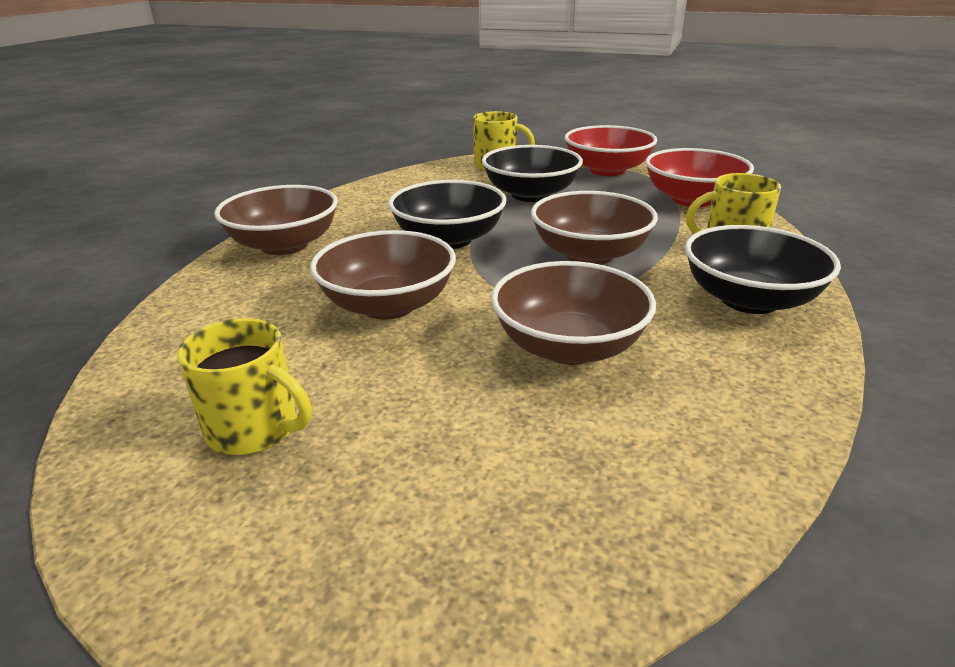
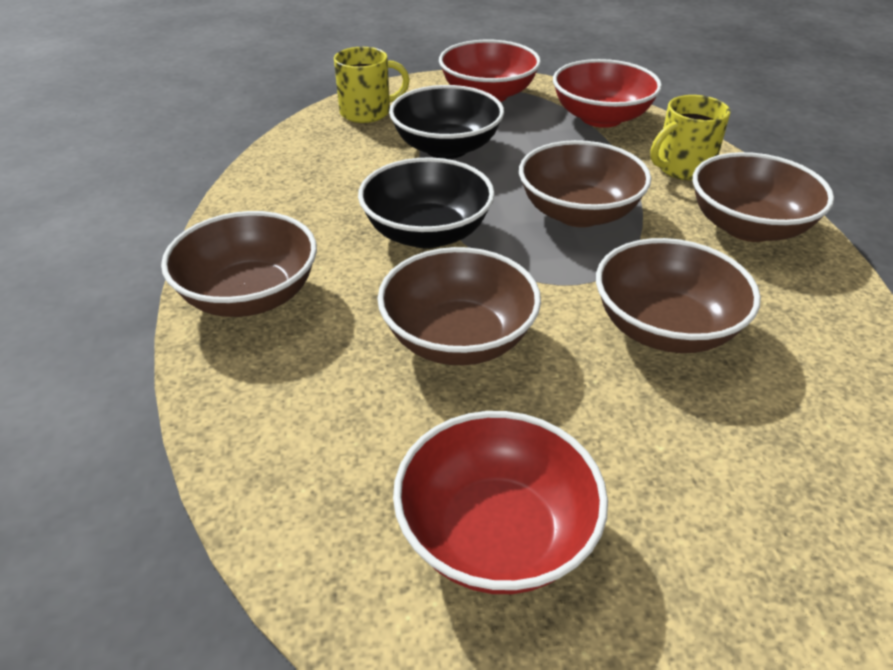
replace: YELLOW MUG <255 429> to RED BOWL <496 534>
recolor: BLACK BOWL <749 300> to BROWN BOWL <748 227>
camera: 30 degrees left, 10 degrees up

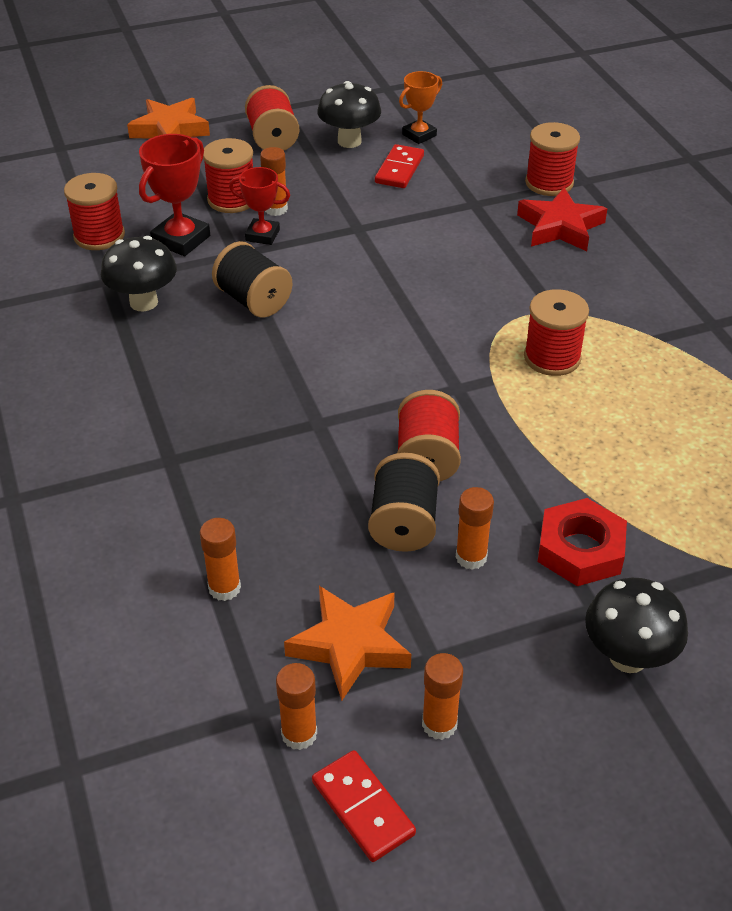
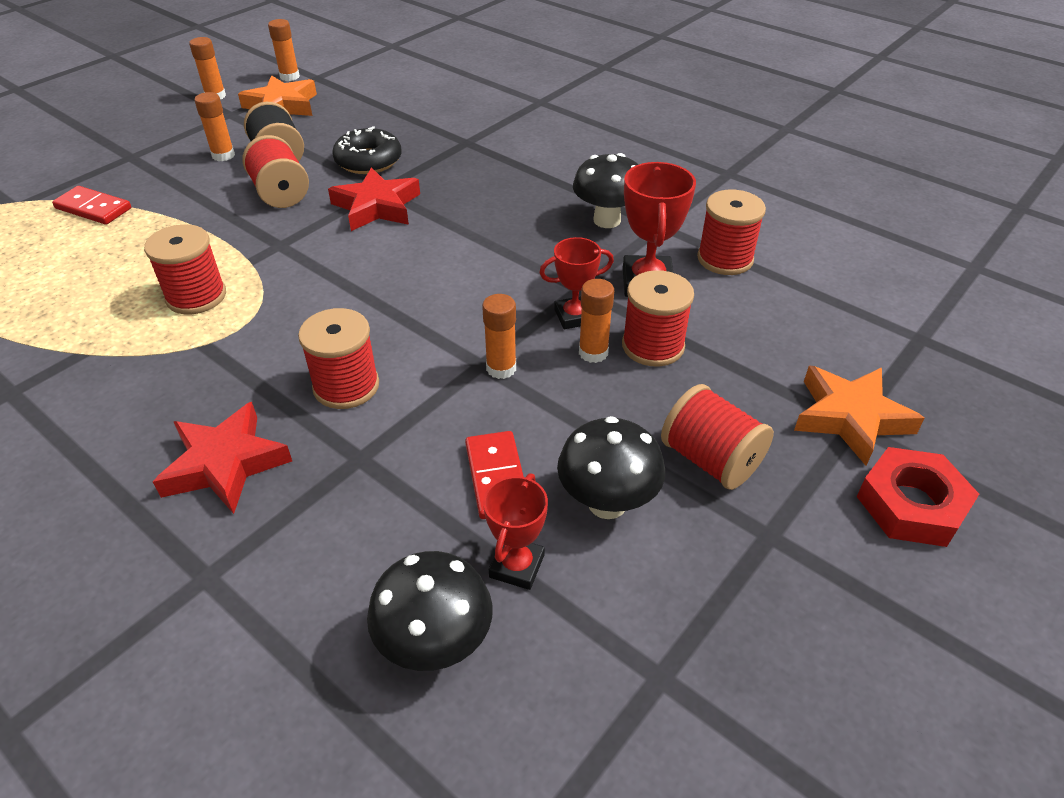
delete: BLACK SPOOL <253 300>
insert: BLACK DONUT <368 161>; RED STAR <377 206>
move: RED SPOOL <549 183> to <346 386>; RED NUT <580 550> to <911 504>; ORANGE GLUE STICK <224 588> to <501 368>; BLACK MUSHROOM <628 657> to <435 644>; RED DOMINO <362 808> to <93 208>
recolor: ORANGE TROPHY <419 135> to RED TROPHY <517 566>
camera: 150 degrees right, 0 degrees up

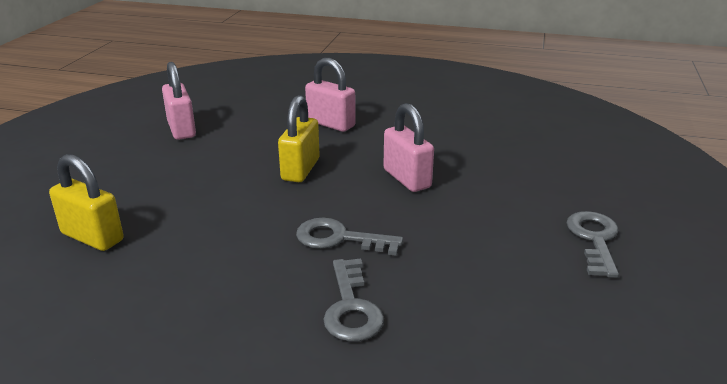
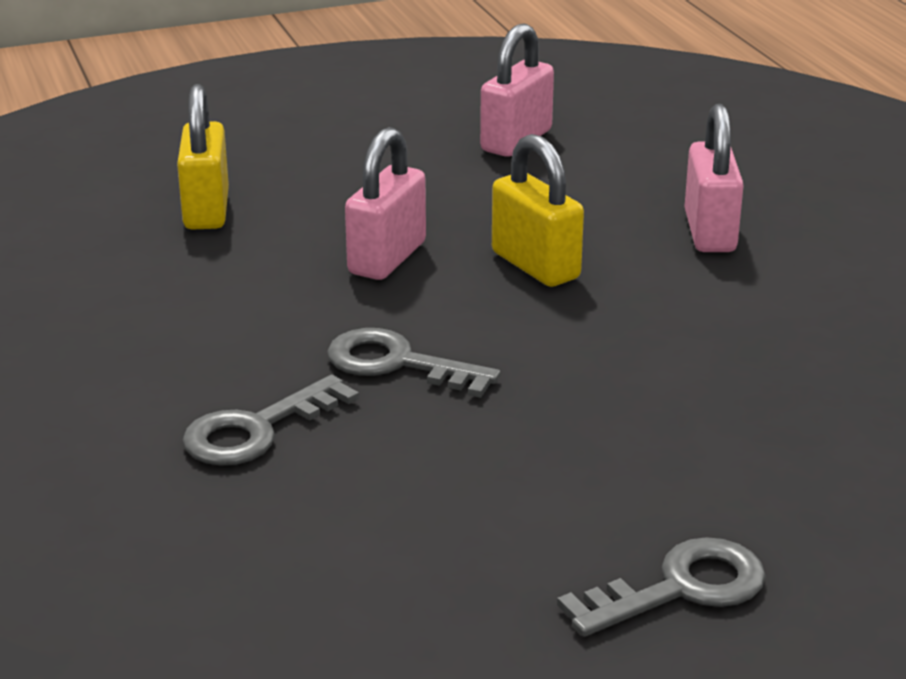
move: PINK PADLOCK <407 179> to <387 258>
rotate: YELLOW PADLOCK <300 169> = <535 265> 75 degrees clockwise; GREY KEY <340 238> = <398 364> 45 degrees counterclockwise
camera: 55 degrees right, 0 degrees up

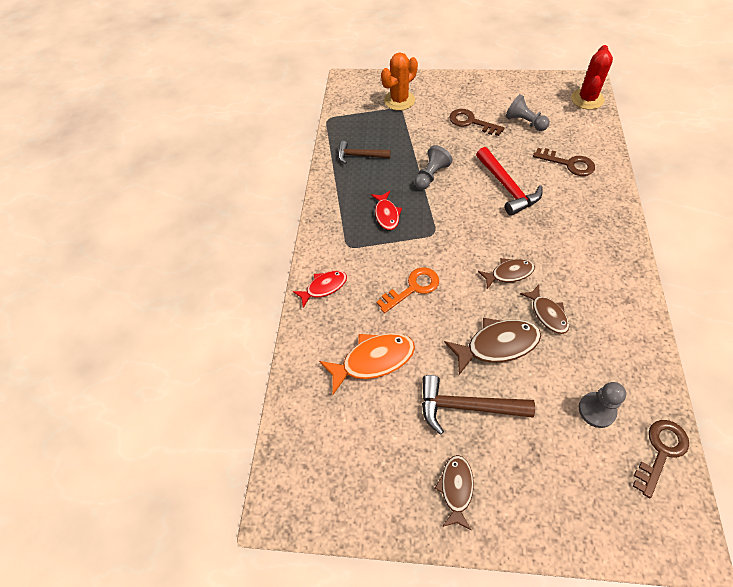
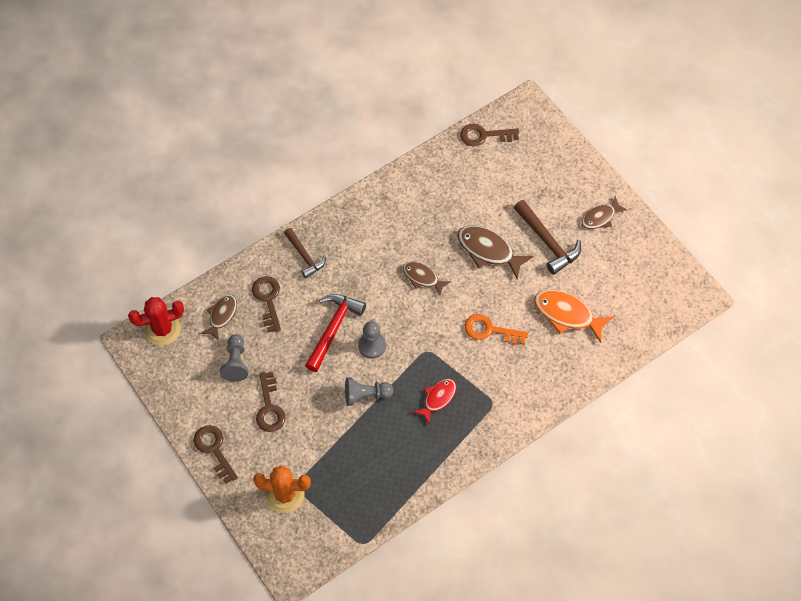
delete: RED FISH <324 287>
insert: BROWN KEY <214 450>
move: BROWN HAMMER <360 156> to <304 256>; BROWN FISH <547 314> to <222 316>; GREY PAWN <596 410> to <372 345>
camera: 135 degrees left, 5 degrees up

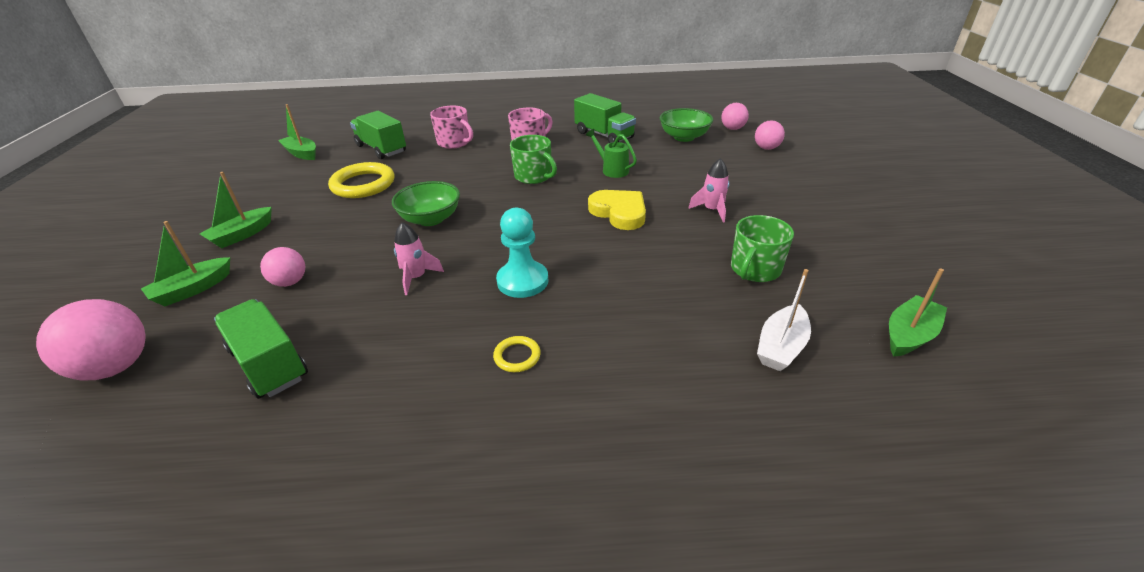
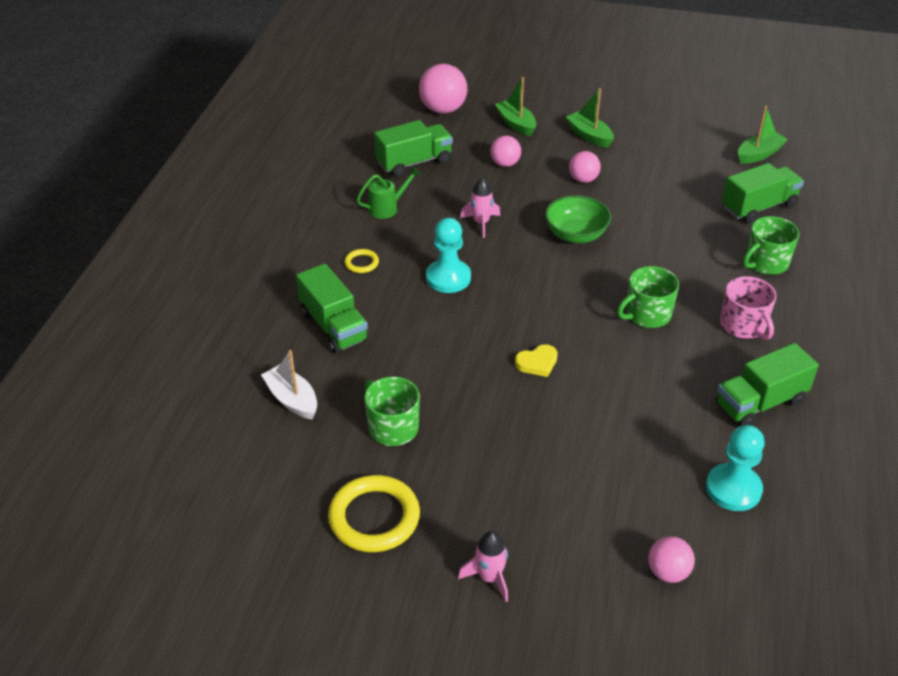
delete: GREEN BOAT <909 335>
insert: GREEN TRUCK <334 326>
move: PINK BALL <732 128> to <583 179>; GREEN WATERING CAN <612 170> to <387 208>; PINK ROCKET <712 210> to <489 577>; YELLOW RING <363 184> to <374 517>
replace: GREEN BOWL <684 137> to TURQUOISE PAWN <733 489>
recolor: PINK MUG <454 142> to GREEN MUG <765 263>
resize: YELLOW HEART <619 212> = <537 363> x0.60
camera: 105 degrees right, 5 degrees up

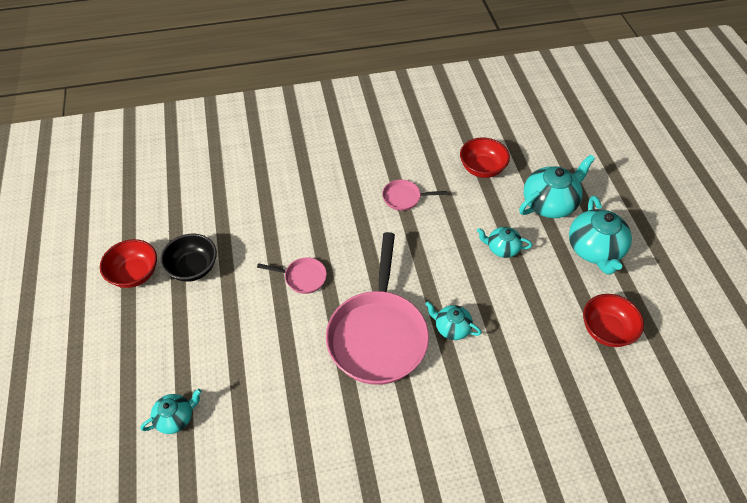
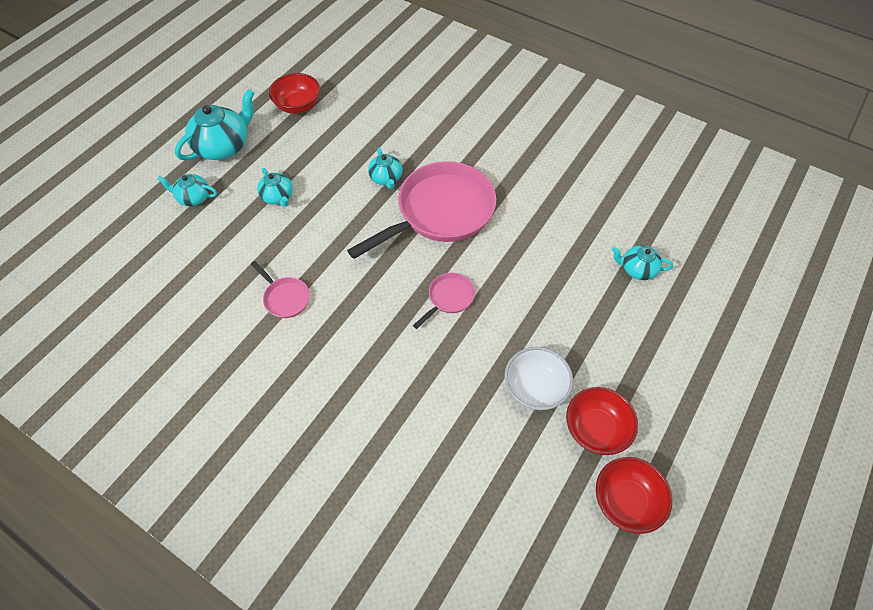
move: RED BOWL <482 168> to <626 501>
recolor: BLACK BOWL <193 268> to WHITE BOWL <535 388>
rotate: PINK PAN <302 277> = <449 298> 75 degrees clockwise
resize: TURQUOISE TEAPOT <550 203> = <193 197> x0.57
camera: 135 degrees left, 5 degrees up

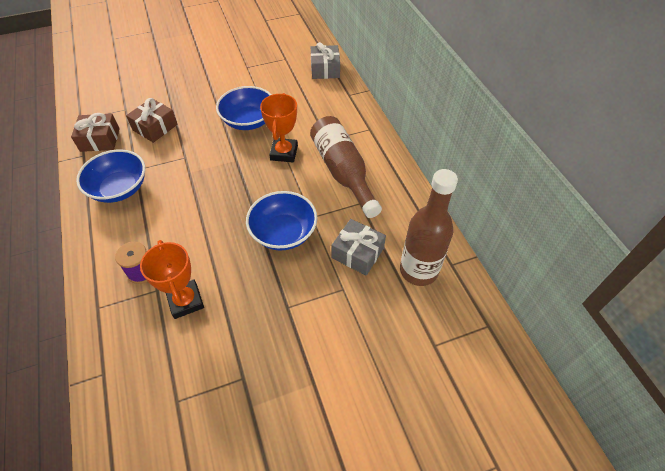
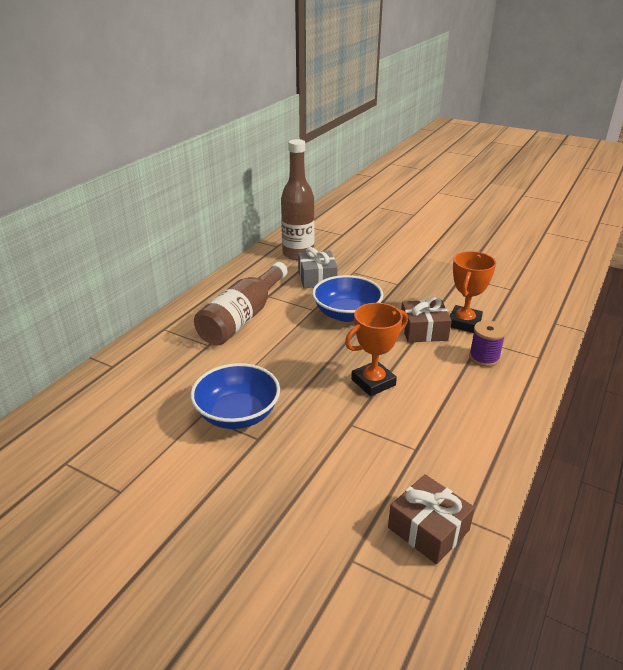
delete: GREY GIFT <325 69>; BLUE BOWL <119 188>
move: ORANGE TROPHY <284 153> to <373 382>; BROWN GIFT <155 127> to <423 330>
camera: 130 degrees left, 20 degrees down

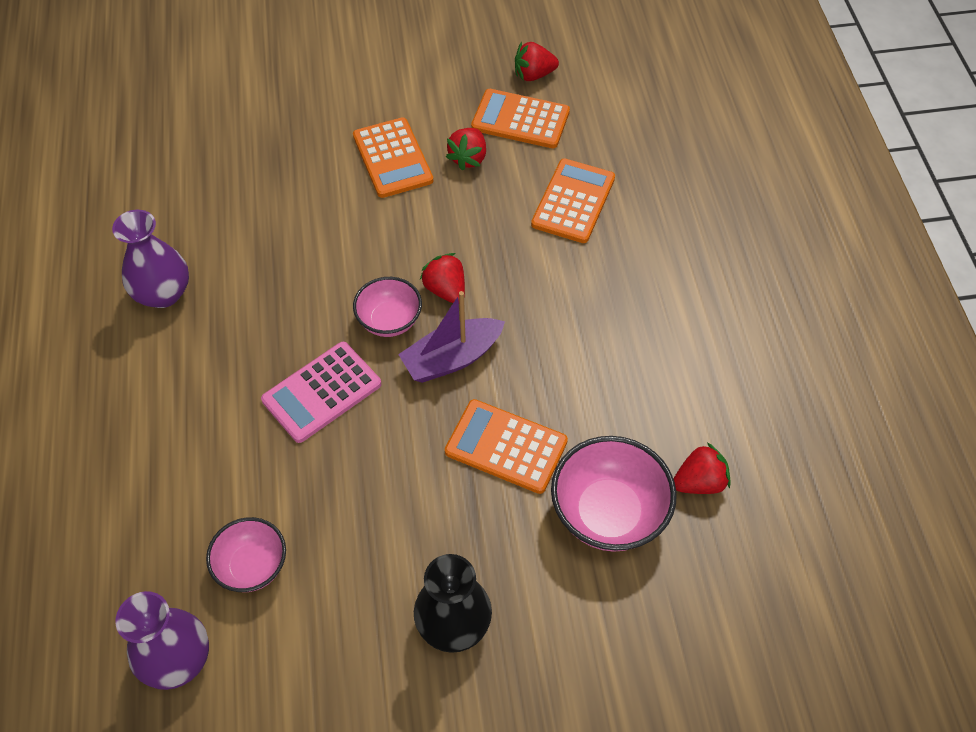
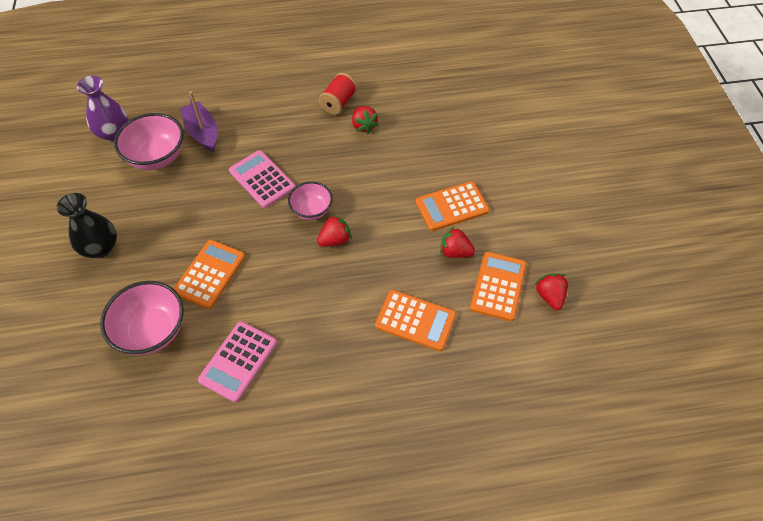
insert: PINK CALCULATOR <238 361>
move: PURPLE BOAT <452 358> to <203 132>; RED STRAWBERRY <699 482> to <364 126>
replace: PURPLE VASE <163 293> to RED SPOOL <338 102>
resize: PINK BOWL <252 566> = <157 157> x1.60
camera: 90 degrees right, 0 degrees up

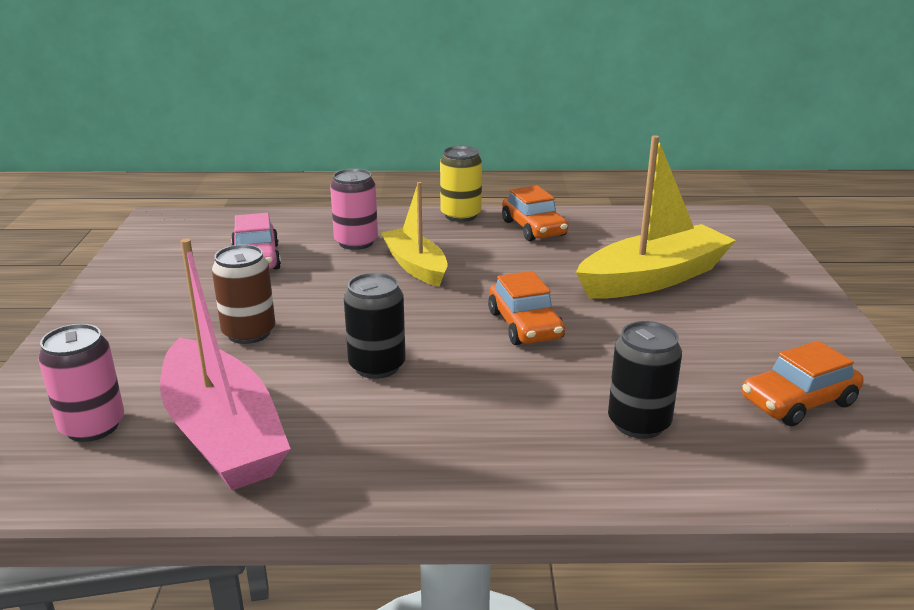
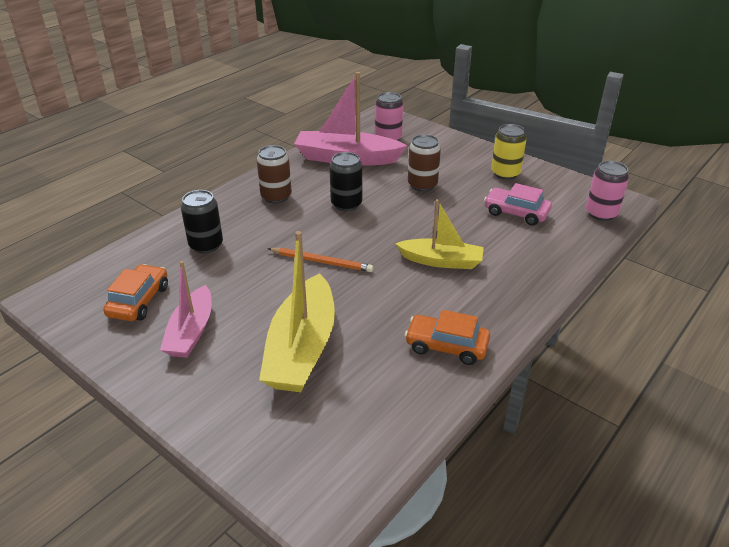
insert: BROWN CAN <276 196>; PINK BOAT <191 332>
move: YELLOW CAN <460 215> to <505 173>; PINK CAN <356 242> to <601 213>
replace: ORANGE CAR <525 325> to ORANGE PENCIL <322 262>
camera: 130 degrees right, 10 degrees up

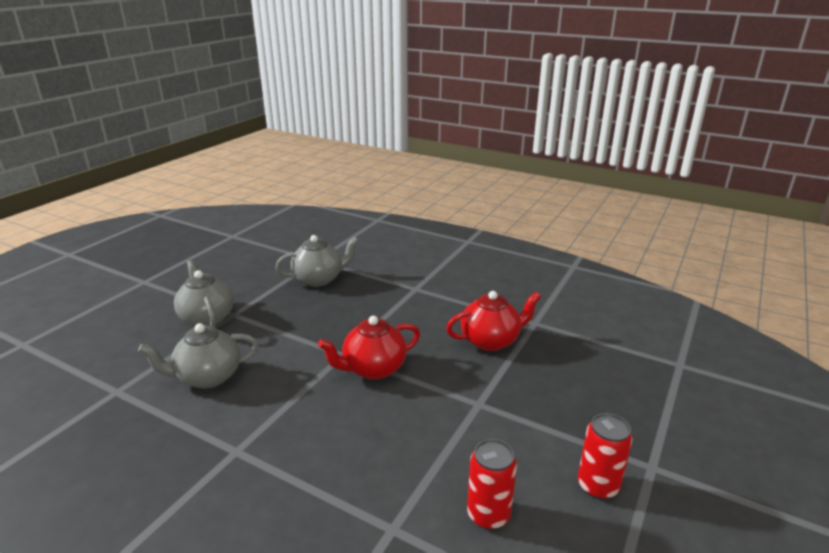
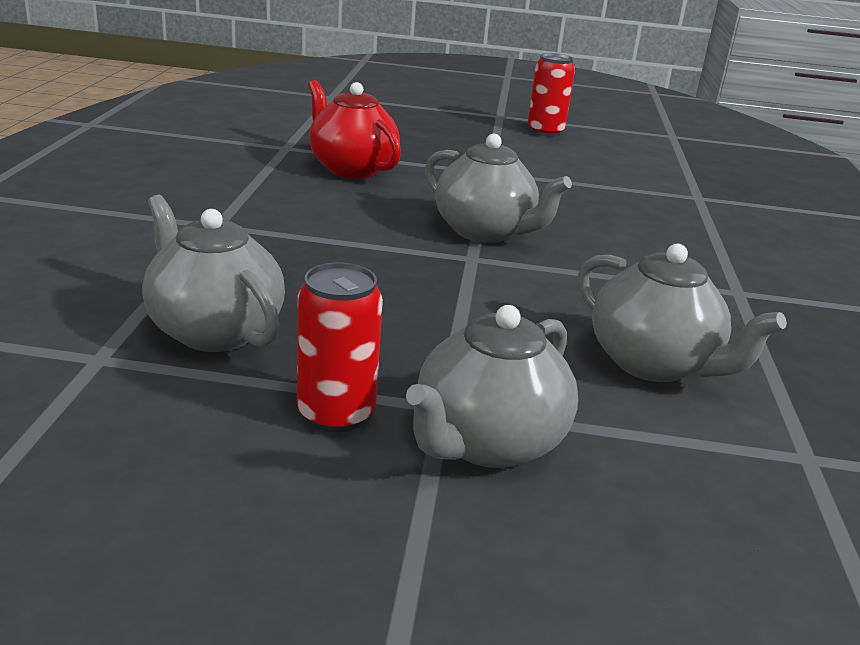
move: RED CAN <488 514> to <336 414>
recolor: RED TEAPOT <373 369> to GREY TEAPOT <485 232>
camera: 115 degrees left, 0 degrees up

